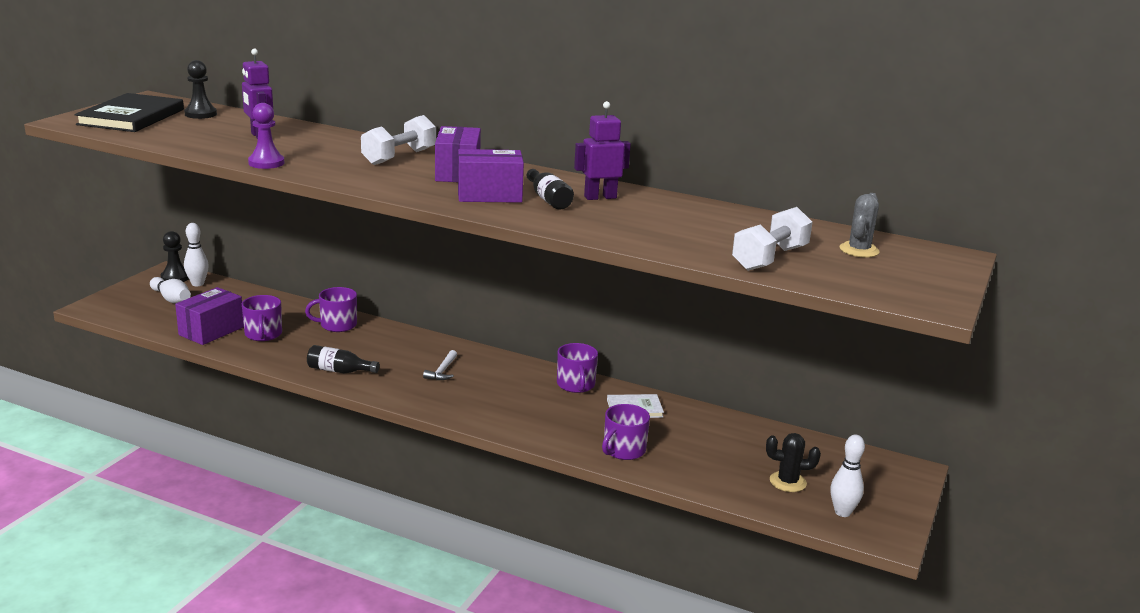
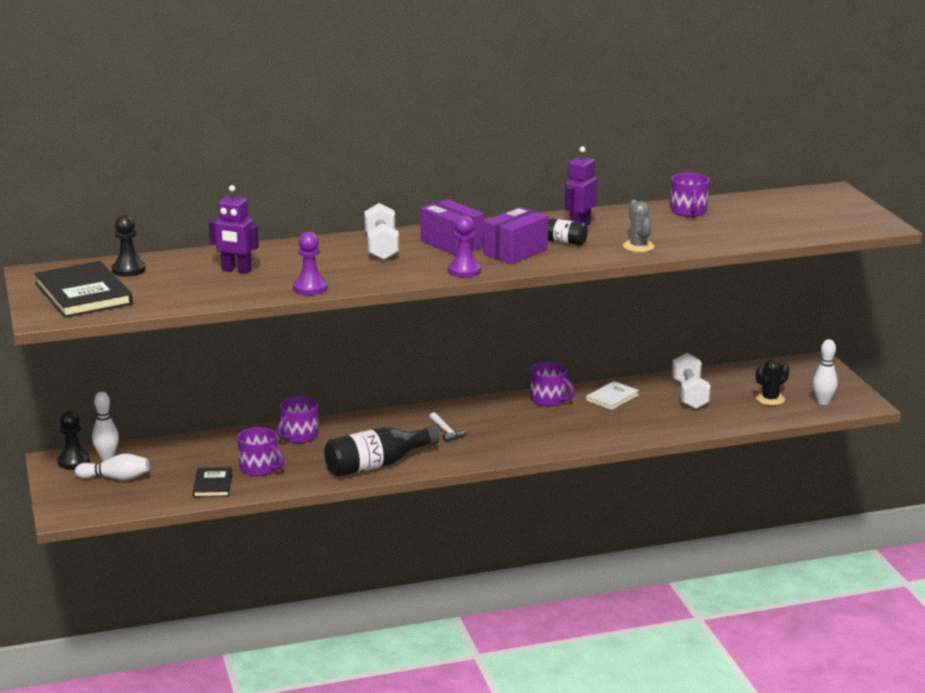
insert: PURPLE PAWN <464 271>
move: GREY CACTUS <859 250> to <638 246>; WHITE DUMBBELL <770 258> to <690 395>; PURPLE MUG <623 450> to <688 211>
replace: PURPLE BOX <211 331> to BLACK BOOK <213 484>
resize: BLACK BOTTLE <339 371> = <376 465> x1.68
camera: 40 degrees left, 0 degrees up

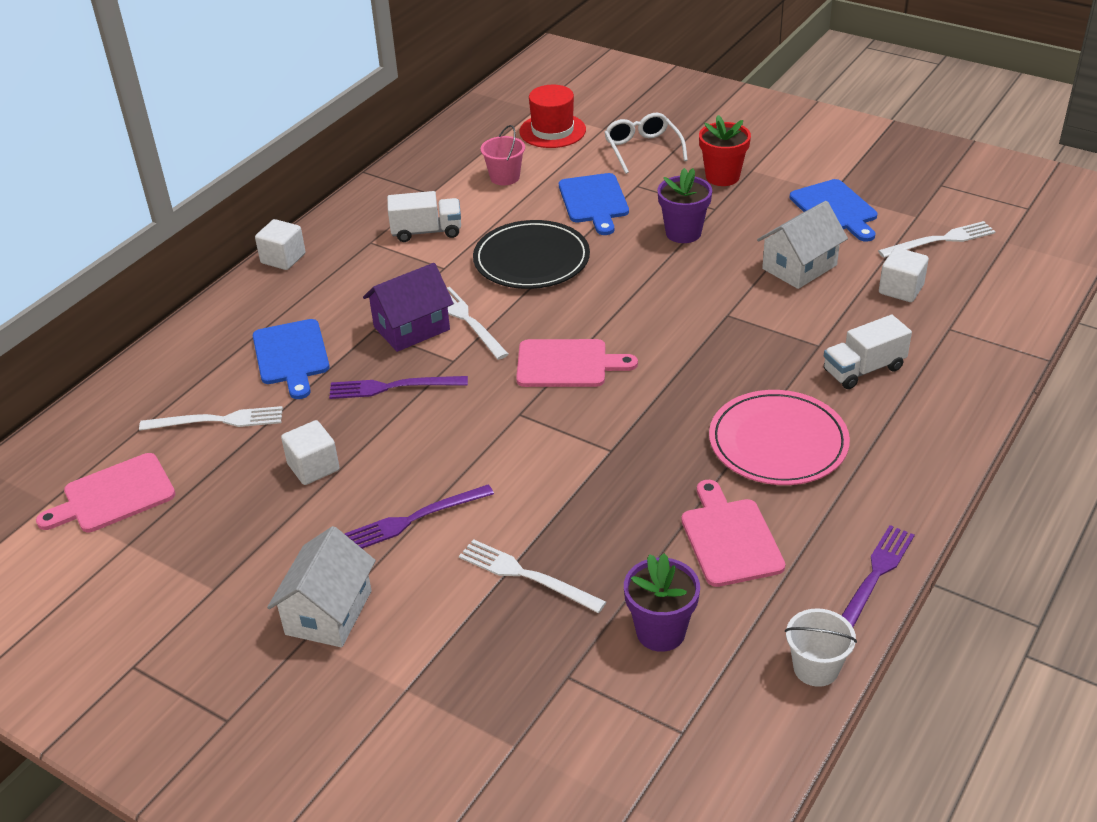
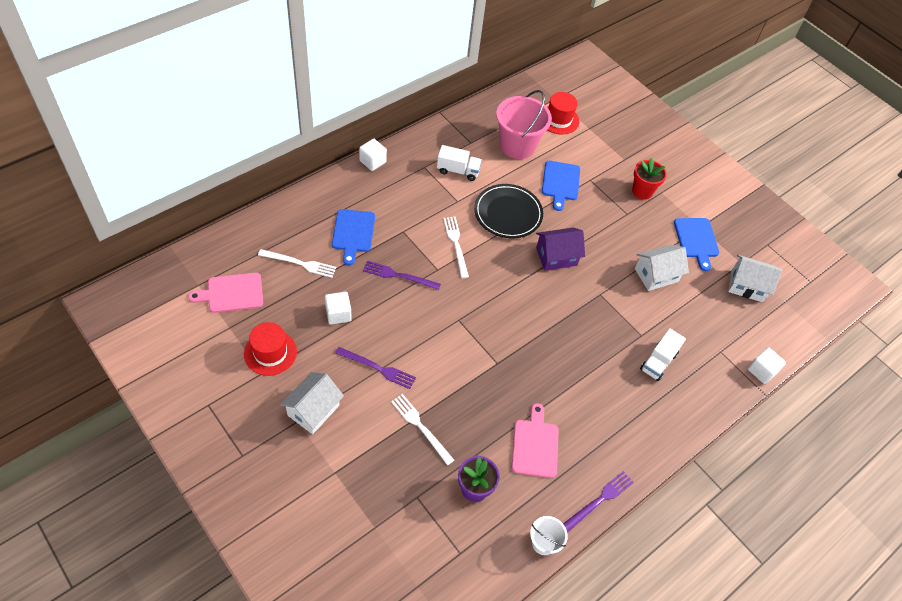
delete: WHITE GLASSES <642 149>; PURPLE FLOWER POT <683 233>; PINK CUTTING BOARD <567 364>; PINK PLATE <778 442>
insert: RED HAT <270 352>
move: WHITE CUBE <901 289> to <761 371>; PURPLE HOUSE <411 328> to <556 256>
replace: WHITE FORK <940 240> to WHITE HOUSE <746 286>
rotate: WHITE TRUCK <863 369> = <658 361> 45 degrees counterclockwise; PURPLE FORK <415 519> = <378 368> 150 degrees counterclockwise
resize: PINK BUCKET <504 177> = <517 145> x2.00
camera: 10 degrees right, 15 degrees up

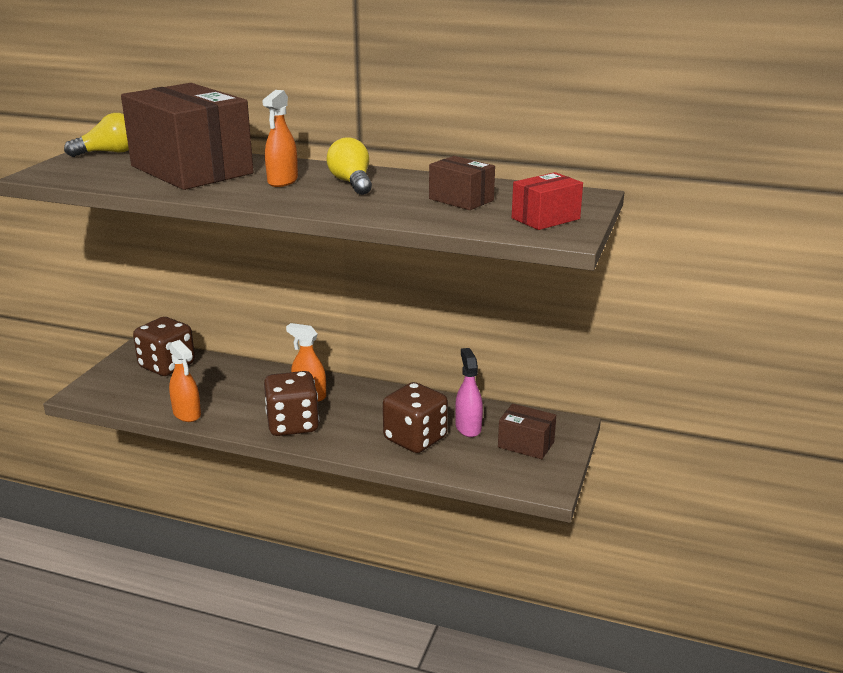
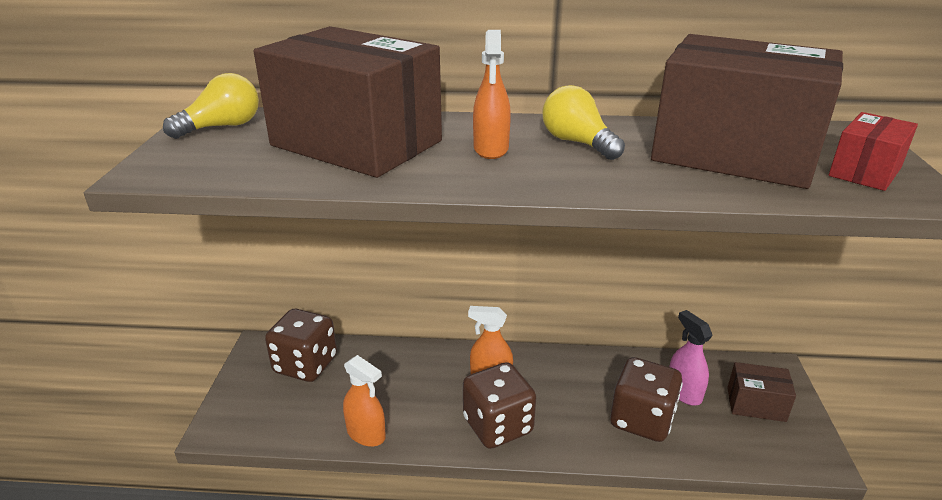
resize: BROWN BOX <461 200> = <733 154> x2.20
camera: 15 degrees left, 5 degrees up

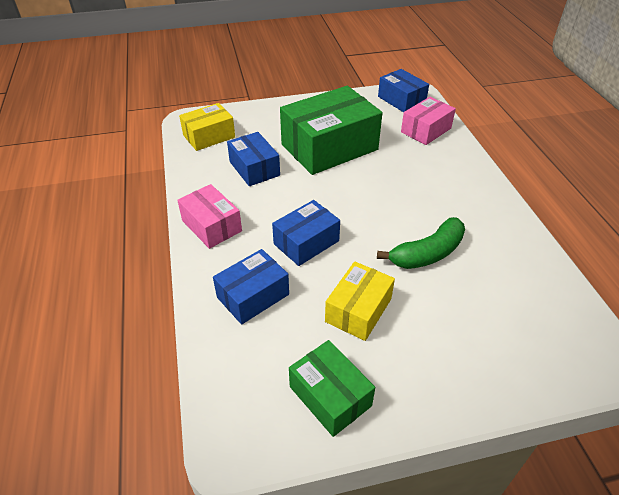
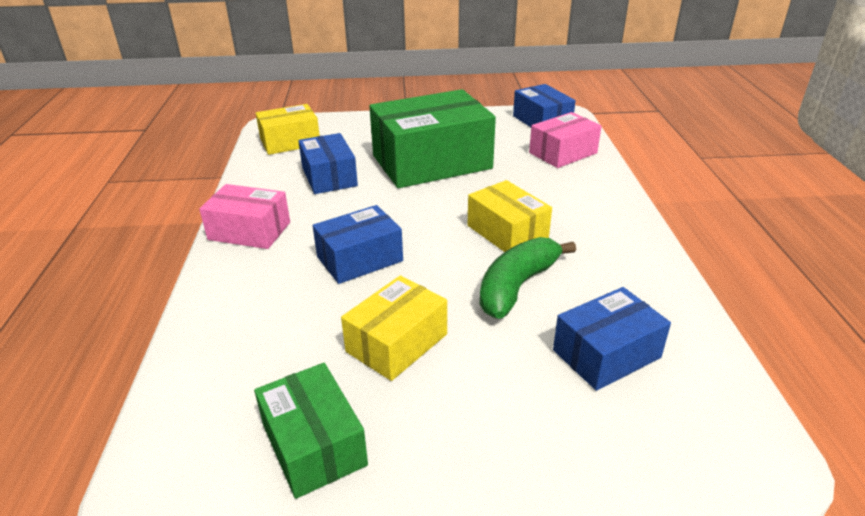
insert: YELLOW BOX <507 232>
move: BLUE BOX <253 296> to <606 354>
rotate: PINK BOX <212 226> = <249 231> 45 degrees counterclockwise; GREEN BANANA <427 253> = <517 286> 150 degrees clockwise
camera: 10 degrees right, 10 degrees down

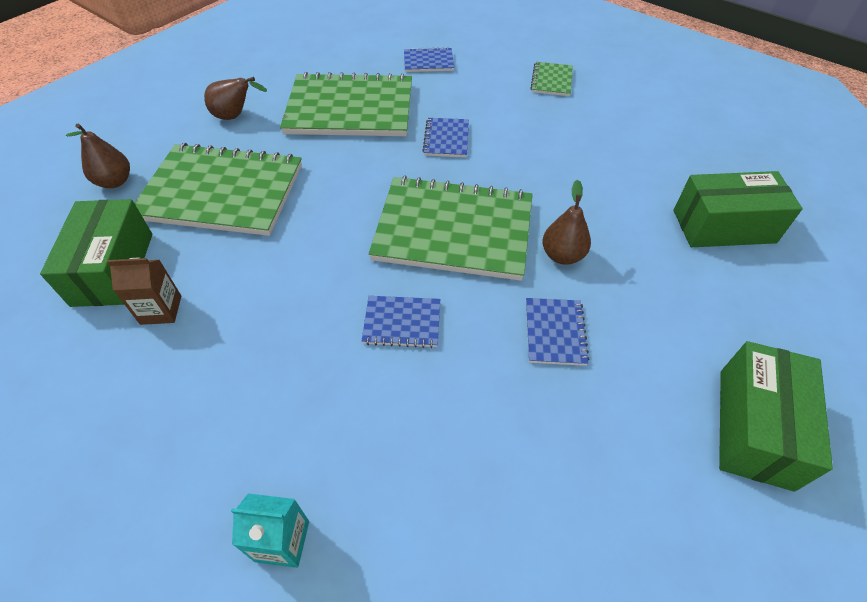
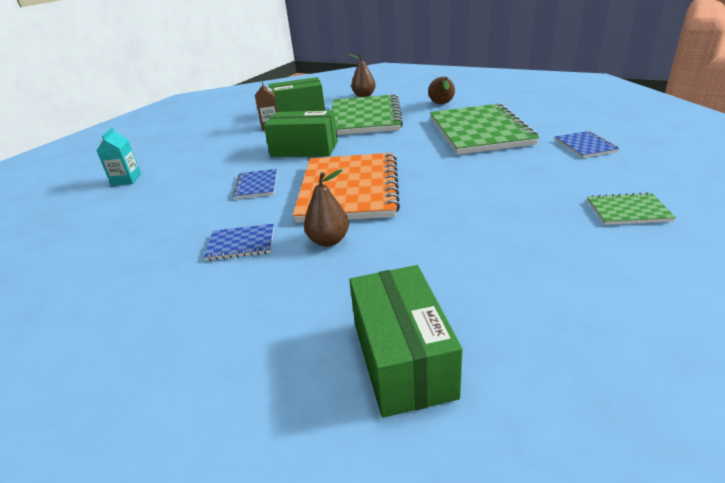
delete: BLUE NOTEBOOK <446 139>
move: GREEN BOX <754 427> to <304 149>
recolor: GREEN NOTEBOOK <453 230> to ORANGE NOTEBOOK <349 189>
camera: 85 degrees right, 20 degrees down

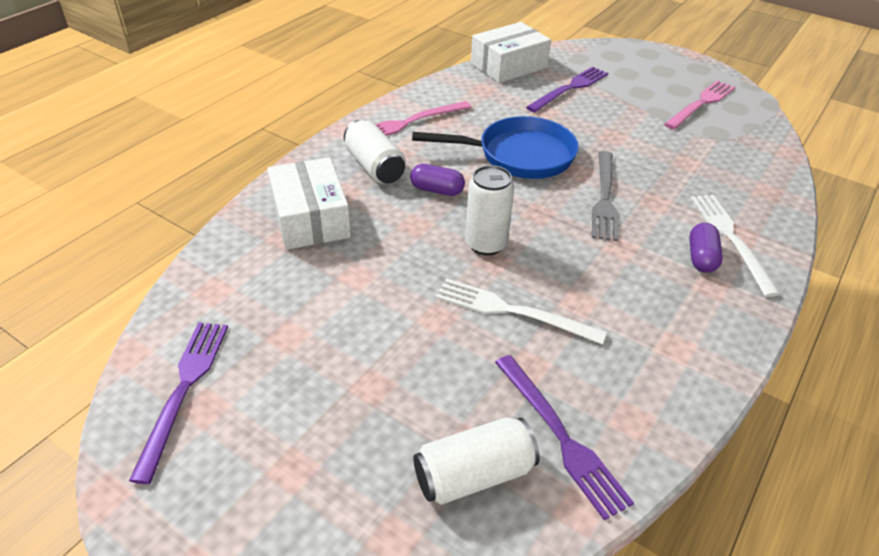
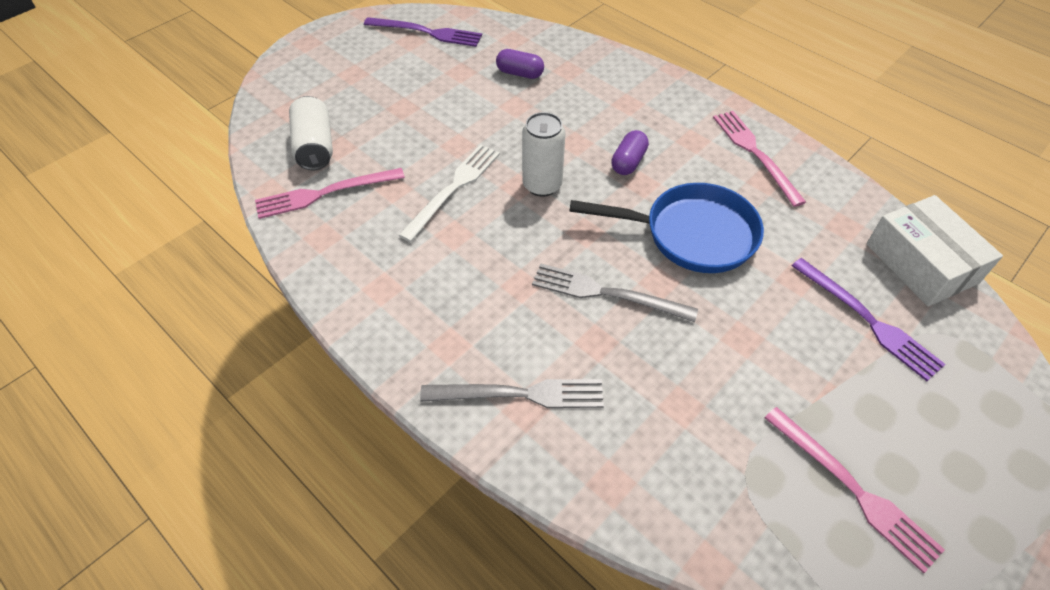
delete: WHITE CAN <374 167>; WHITE BOX <311 218>
move: PURPLE CAPSULE <701 258> to <520 73>
recolor: WHITE FORK <730 239> to GREY FORK <520 394>; PURPLE FORK <560 436> to PINK FORK <325 193>
rotate: BLUE PAN <519 155> = <692 234> 90 degrees counterclockwise
camera: 100 degrees right, 10 degrees up

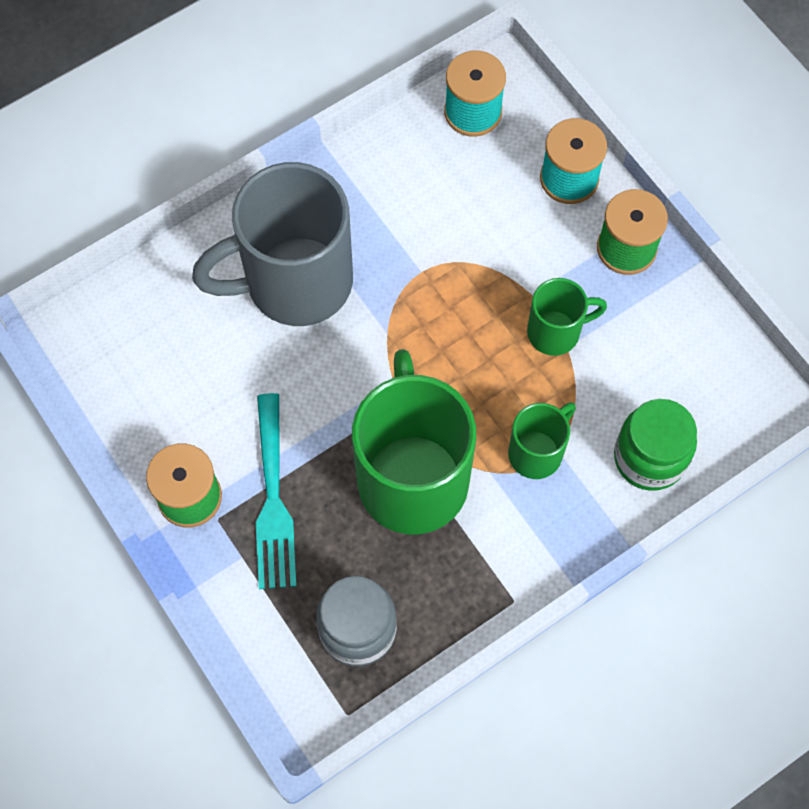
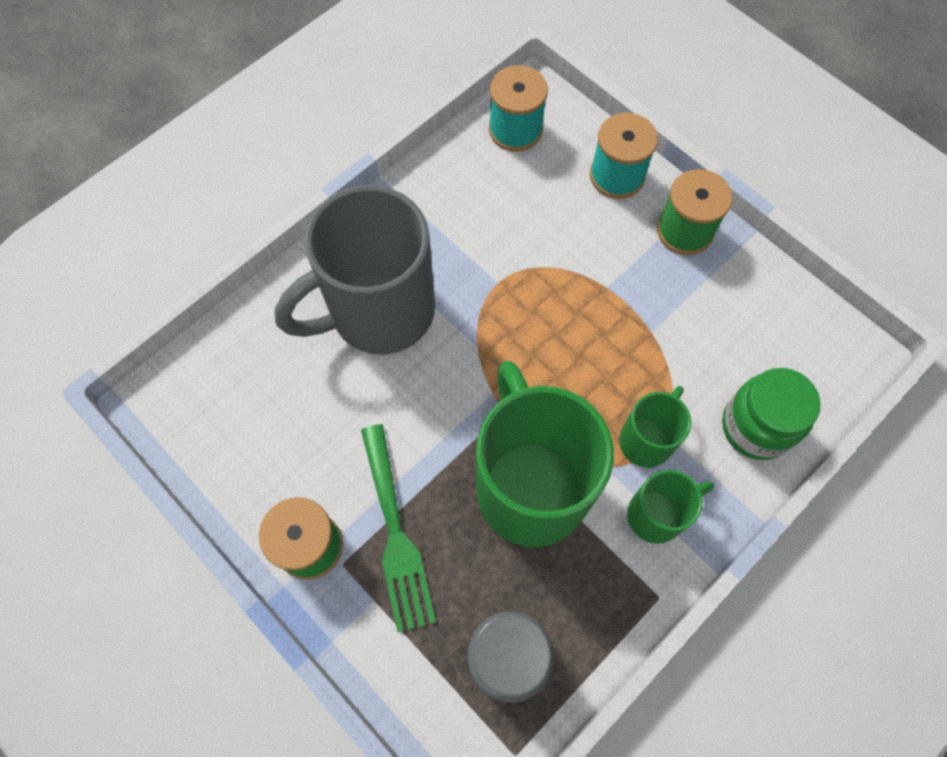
move: GREEN MUG <556 332> to <657 515>
recolor: TURQUOISE FORK <273 499> to GREEN FORK <395 533>
camera: 10 degrees left, 0 degrees up

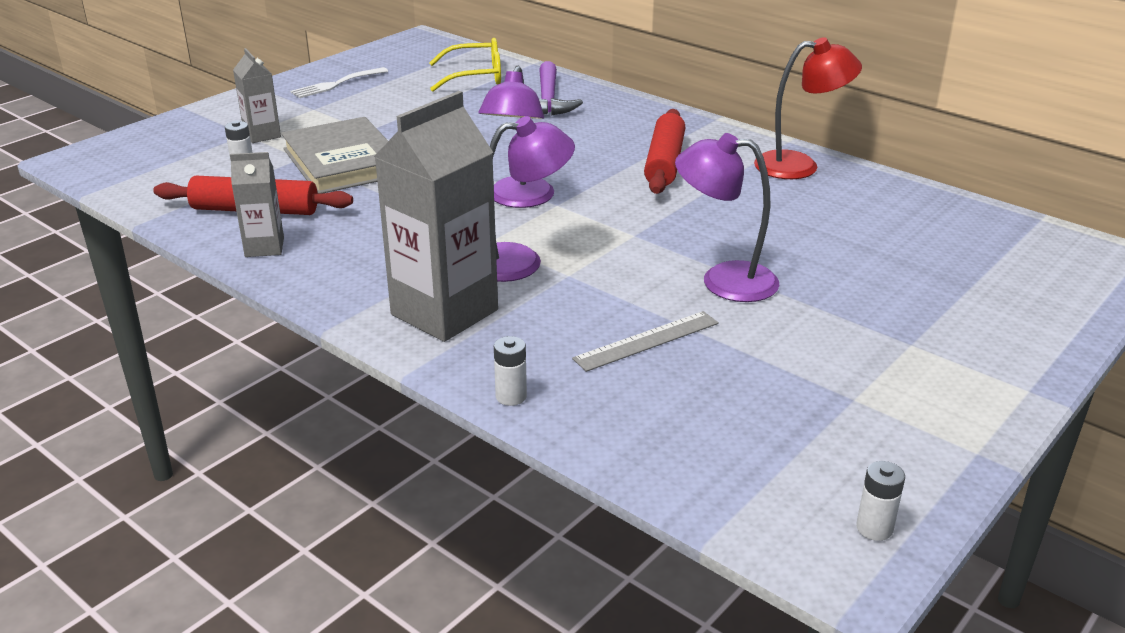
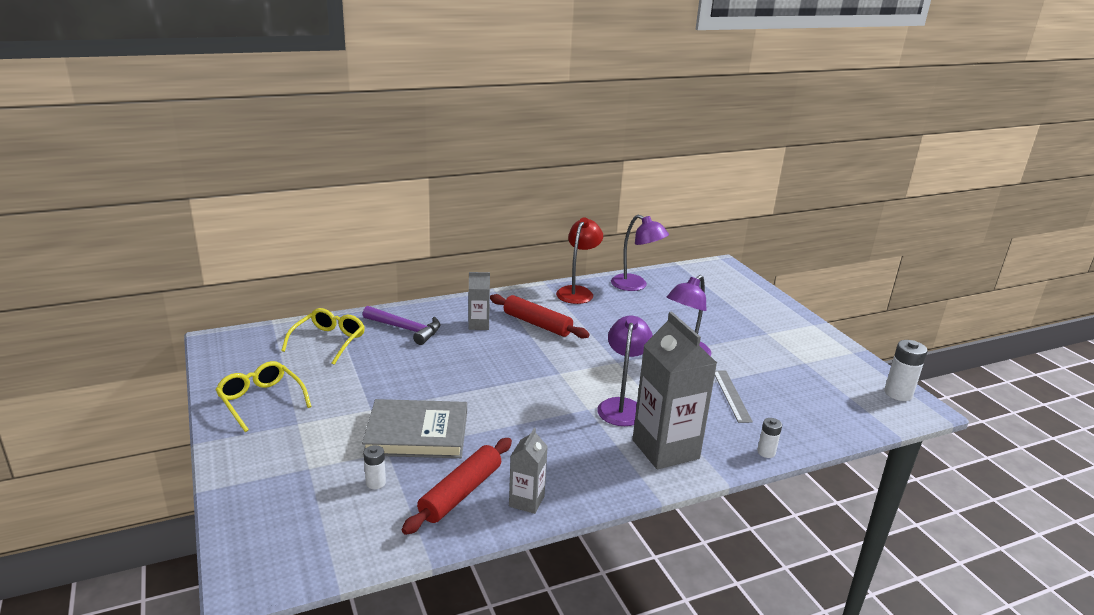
move: GREY CARTON <262 135> to <478 325>; PURPLE LAMP <518 200> to <635 285>
replace: WHITE FORK <336 84> to YELLOW GLASSES <261 401>
resize: WHITE BATTERY <874 528> = <898 393> x1.71
camera: 65 degrees left, 5 degrees down

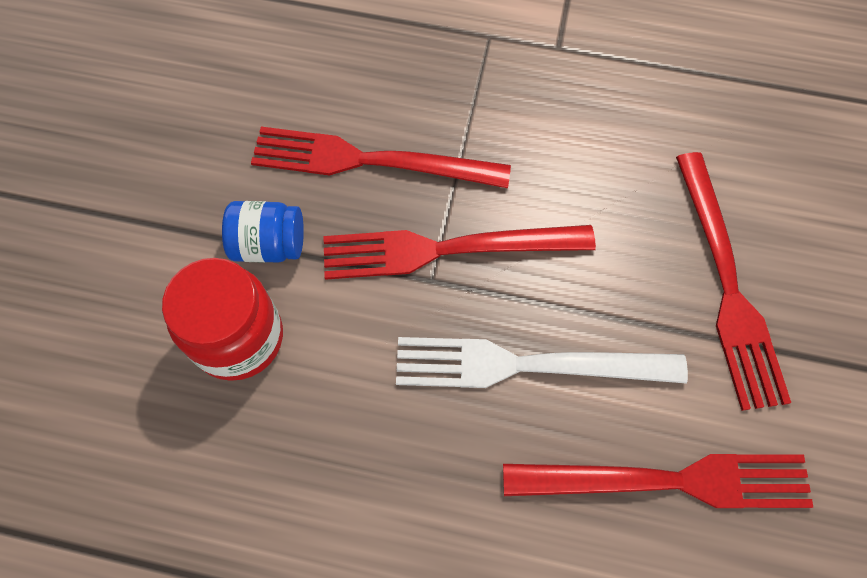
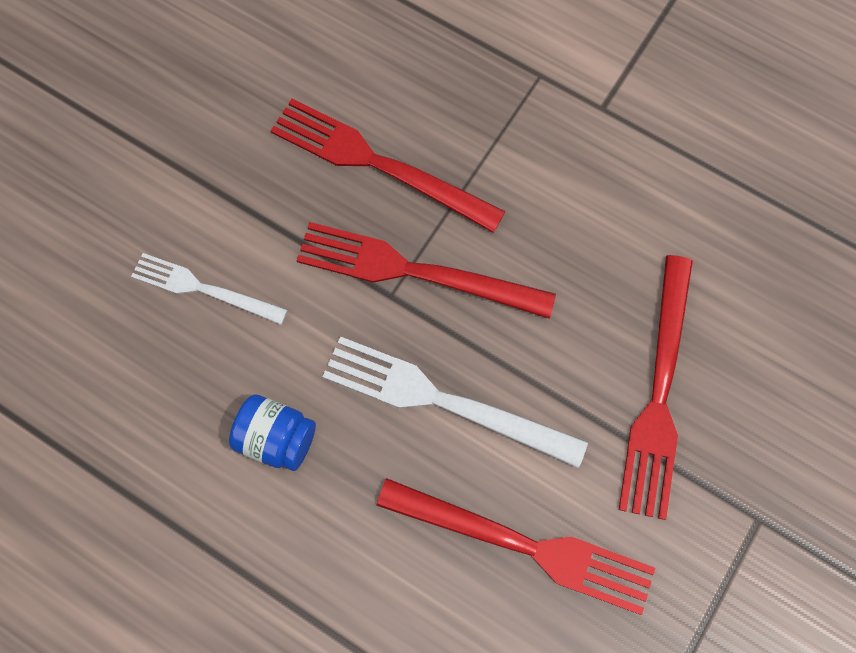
move: BLUE JAR <269 244> to <277 438>
replace: RED JAR <238 338> to WHITE FORK <204 289>
camera: 20 degrees right, 5 degrees up

